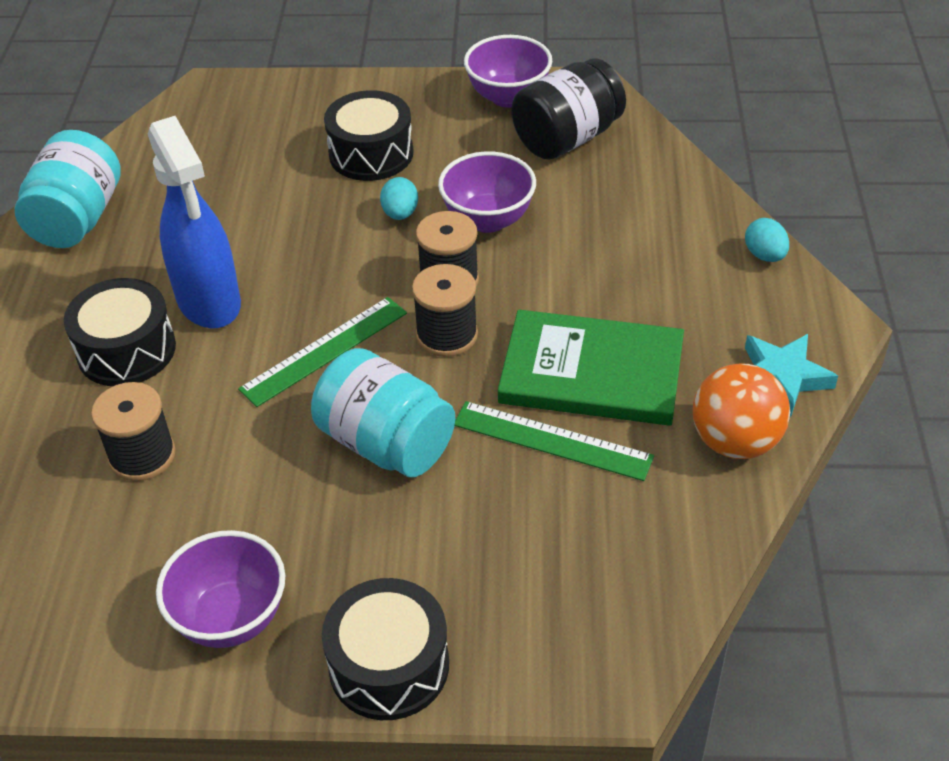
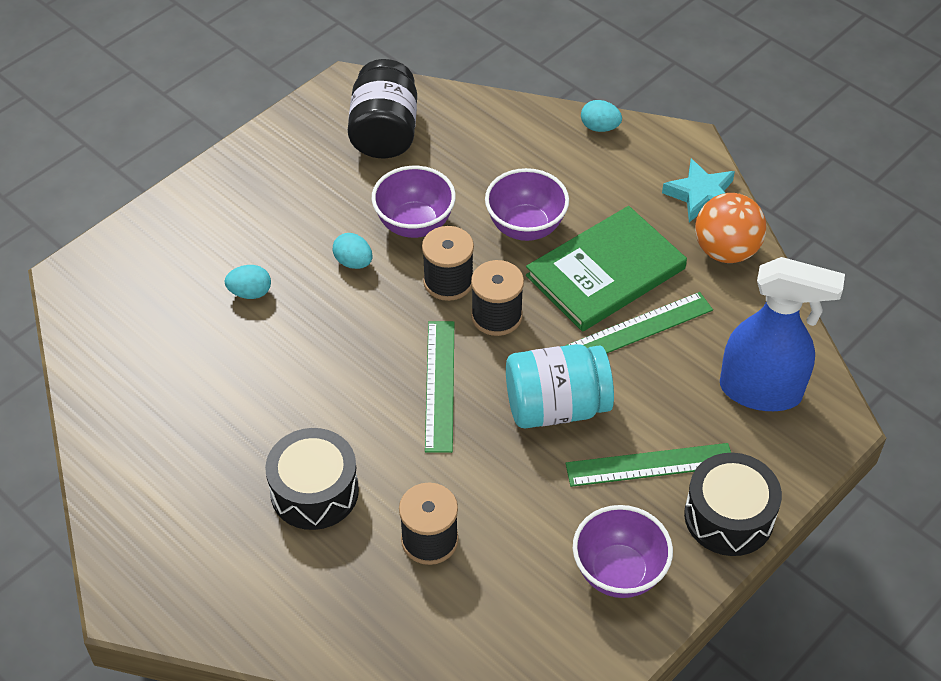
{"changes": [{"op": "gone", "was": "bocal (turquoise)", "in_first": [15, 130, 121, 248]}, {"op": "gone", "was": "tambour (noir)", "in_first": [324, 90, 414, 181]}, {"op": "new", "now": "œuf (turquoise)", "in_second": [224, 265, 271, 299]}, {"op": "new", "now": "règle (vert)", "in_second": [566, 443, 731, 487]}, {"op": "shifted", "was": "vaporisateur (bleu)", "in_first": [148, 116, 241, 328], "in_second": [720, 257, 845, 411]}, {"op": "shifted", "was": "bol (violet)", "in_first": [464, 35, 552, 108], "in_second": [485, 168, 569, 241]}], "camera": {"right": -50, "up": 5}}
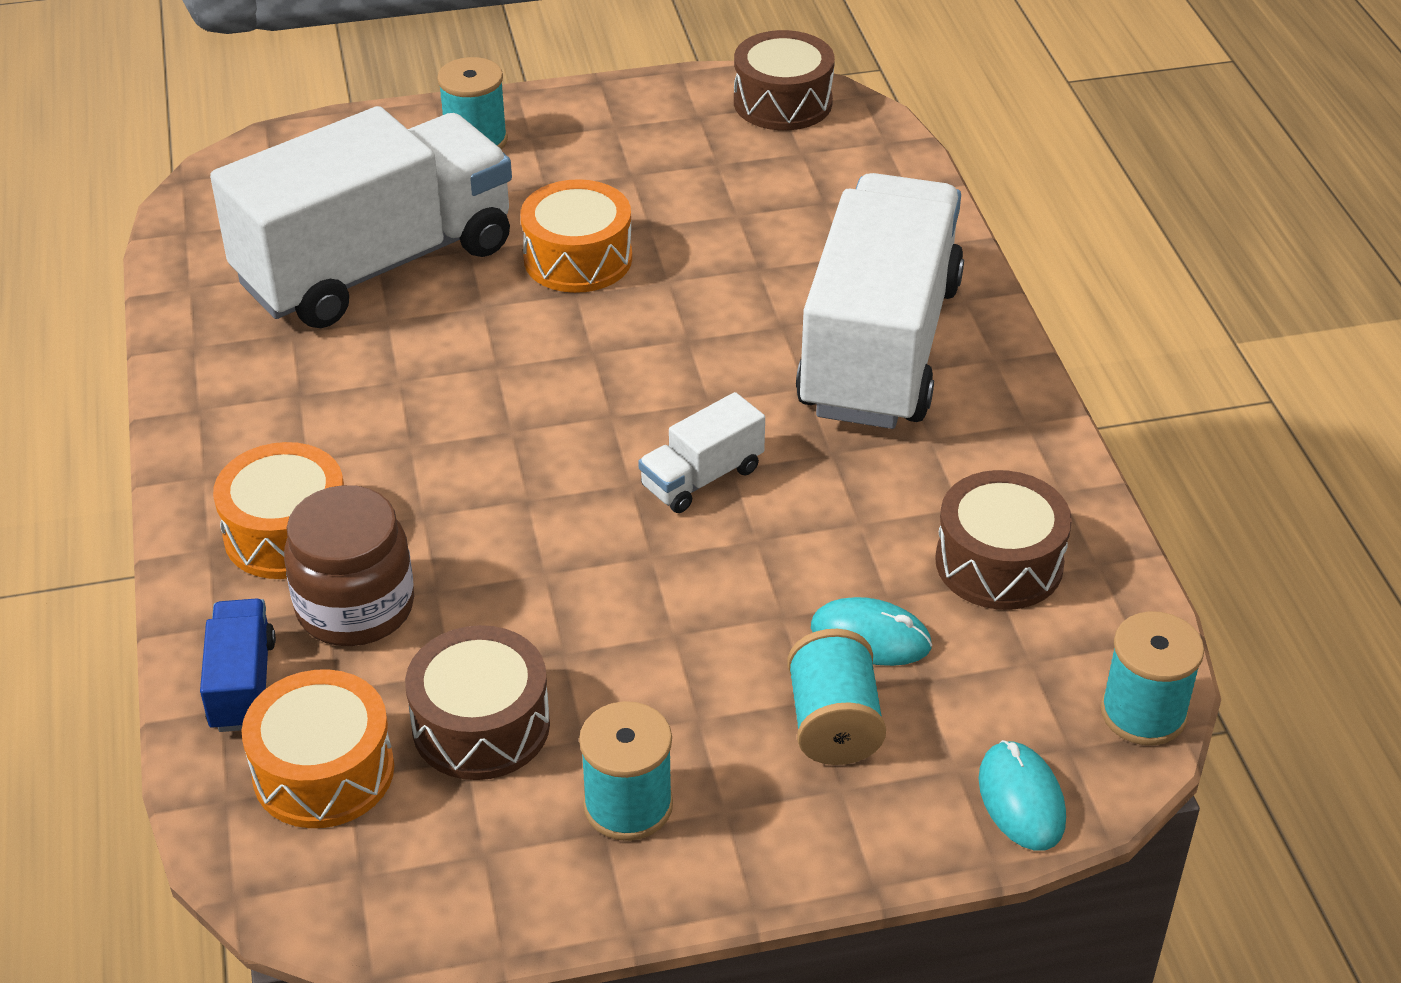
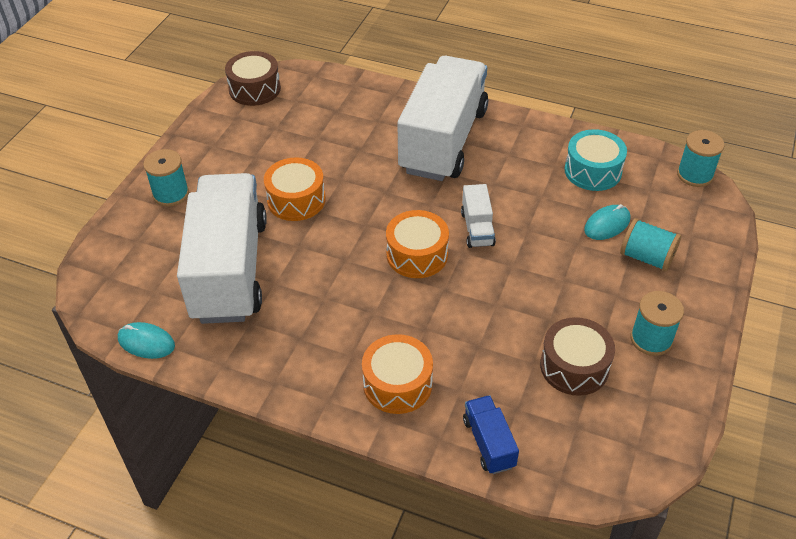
{"changes": [{"op": "gone", "was": "bocal (marron)", "in_first": [284, 485, 414, 646]}, {"op": "shifted", "was": "tambour (orange)", "in_first": [241, 669, 394, 828], "in_second": [386, 210, 449, 278]}, {"op": "shifted", "was": "souris (turquoise)", "in_first": [979, 740, 1066, 851], "in_second": [118, 322, 175, 359]}, {"op": "repainted", "was": "tambour (marron)", "now": "tambour (turquoise)", "in_first": [935, 470, 1072, 610], "in_second": [564, 129, 627, 191]}, {"op": "rotated", "was": "camion (bleu)", "in_first": [200, 598, 276, 732], "in_second": [463, 395, 519, 474], "clockwise": 45}, {"op": "rotated", "was": "camion (blanc)", "in_first": [796, 173, 964, 429], "in_second": [397, 56, 488, 181], "clockwise": 60}], "camera": {"right": -55, "up": 5}}
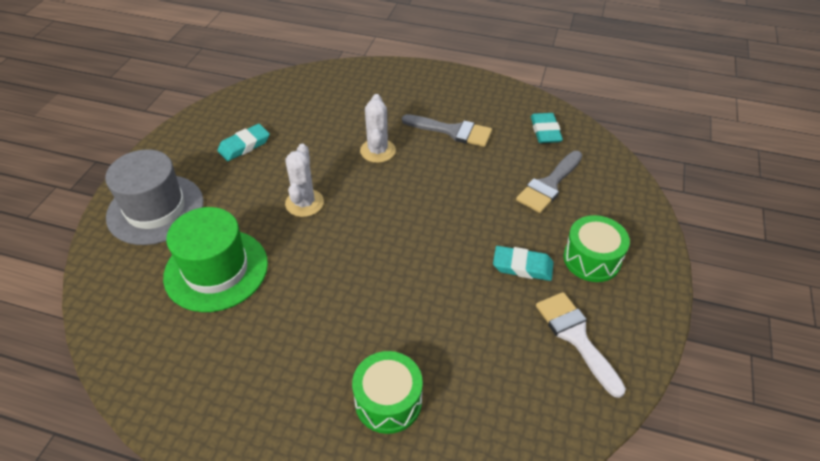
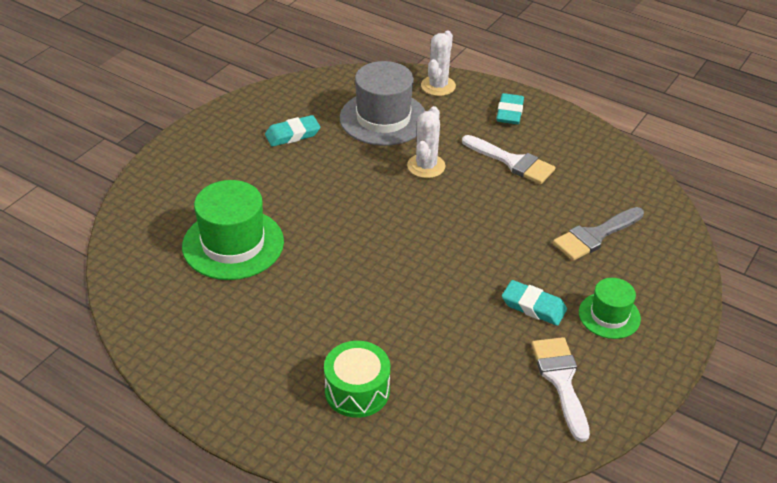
{"changes": [{"op": "shifted", "was": "chapeau (gris)", "in_first": [105, 149, 204, 245], "in_second": [340, 61, 425, 146]}, {"op": "shifted", "was": "cactus (blanc)", "in_first": [285, 144, 324, 217], "in_second": [421, 31, 456, 96]}, {"op": "shifted", "was": "gomme (turquoise)", "in_first": [531, 113, 563, 143], "in_second": [496, 93, 524, 124]}, {"op": "swapped", "was": "tambour (vert)", "now": "chapeau (vert)", "in_first": [563, 215, 630, 282], "in_second": [579, 278, 641, 339]}, {"op": "repainted", "was": "pinceau (gris)", "now": "pinceau (blanc)", "in_first": [402, 114, 492, 147], "in_second": [462, 135, 555, 184]}], "camera": {"right": 15, "up": -5}}
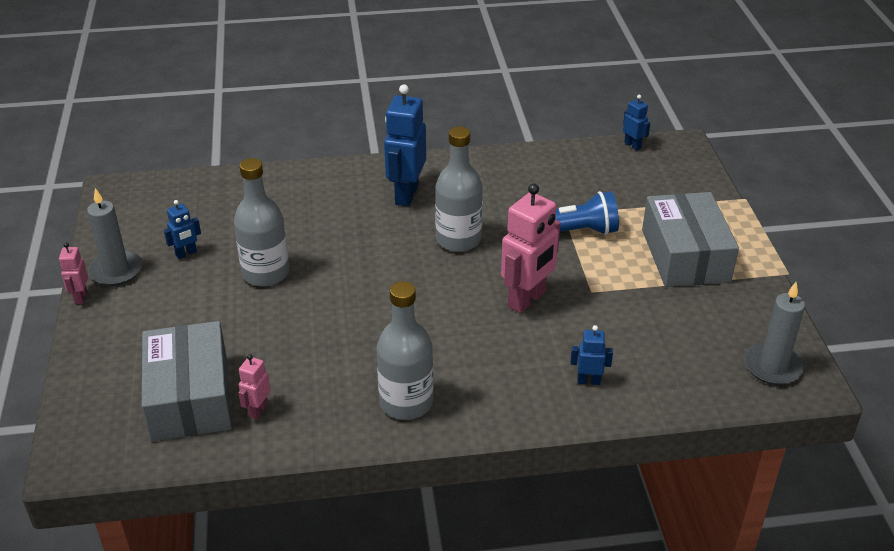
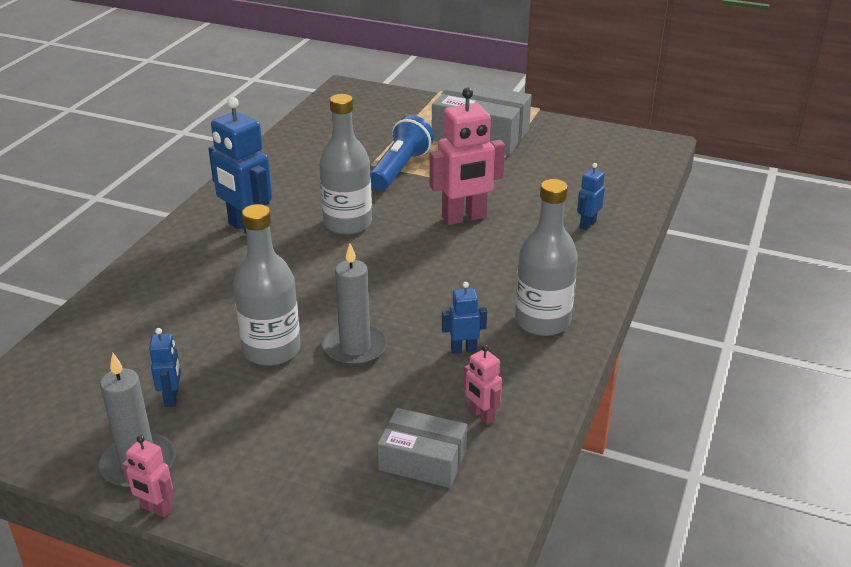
{"changes": [{"op": "shifted", "was": "robot (bleu)", "in_first": [623, 95, 650, 150], "in_second": [442, 282, 487, 354]}, {"op": "shifted", "was": "bougie (gris)", "in_first": [744, 282, 805, 385], "in_second": [323, 243, 388, 366]}, {"op": "rotated", "was": "robot (rose)", "in_first": [501, 183, 561, 313], "in_second": [430, 88, 505, 225], "clockwise": 90}, {"op": "scaled", "was": "boîte (gris)", "in_first": [142, 321, 232, 441], "in_second": [377, 408, 467, 488], "ratio": 0.58}], "camera": {"right": -60, "up": -5}}
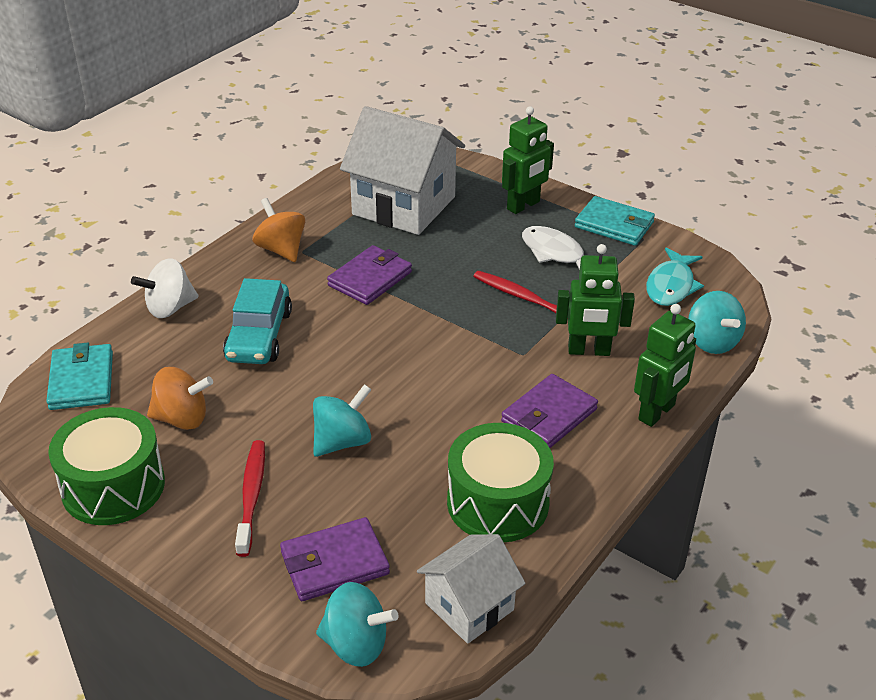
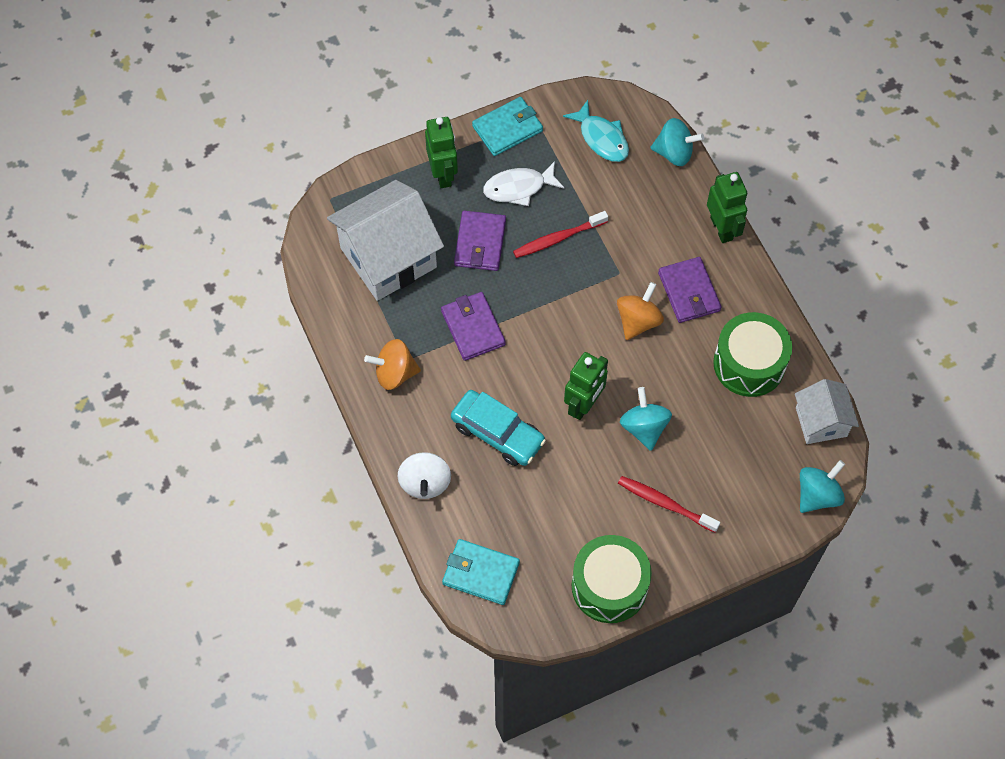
{"changes": [{"op": "shifted", "was": "toupie (orange)", "in_first": [147, 367, 213, 430], "in_second": [617, 282, 664, 340]}, {"op": "shifted", "was": "portefeuille (violet)", "in_first": [280, 517, 390, 601], "in_second": [454, 211, 506, 271]}, {"op": "shifted", "was": "robot (vert)", "in_first": [556, 244, 635, 356], "in_second": [564, 352, 608, 420]}], "camera": {"right": -60, "up": 25}}
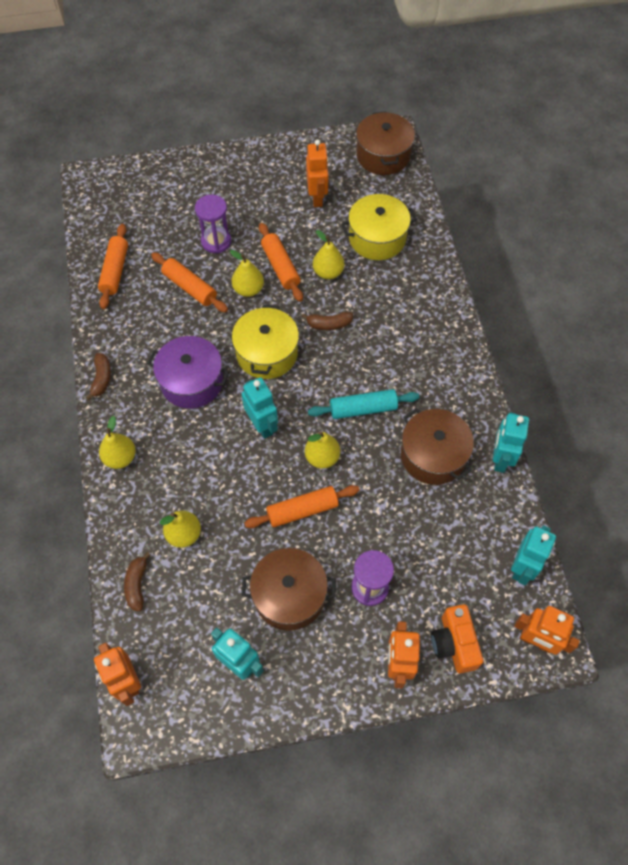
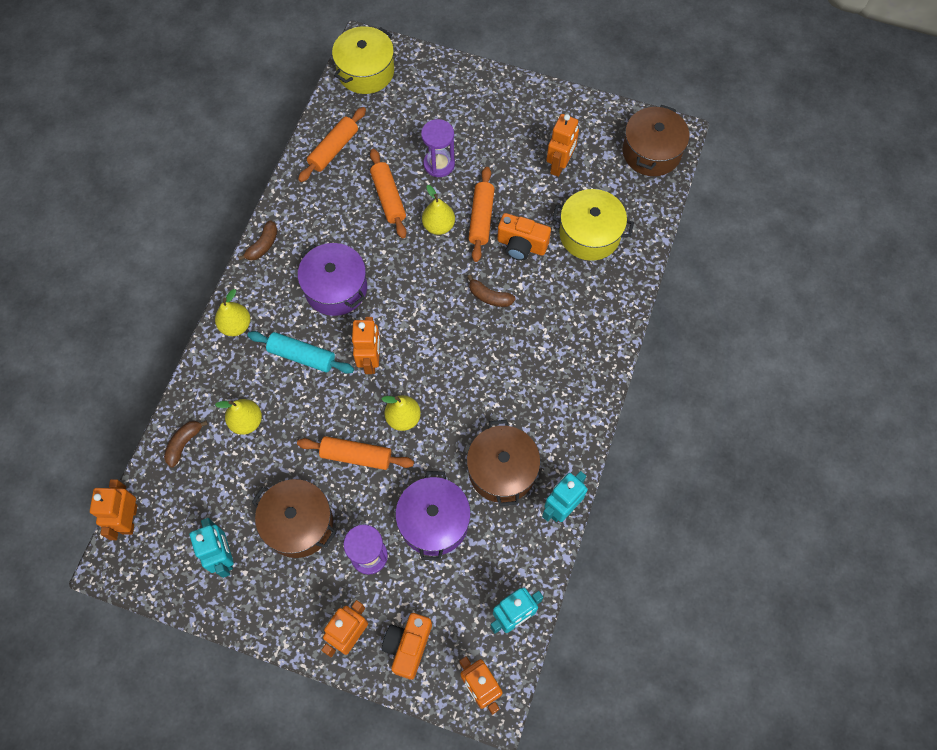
{"changes": [{"op": "new", "now": "marmite (violet)", "in_second": [395, 471, 471, 561]}, {"op": "shifted", "was": "marmite (jaune)", "in_first": [232, 305, 299, 379], "in_second": [332, 26, 394, 94]}, {"op": "shifted", "was": "rouleau à pâtisserie (turquoise)", "in_first": [308, 389, 420, 419], "in_second": [248, 331, 354, 374]}, {"op": "swapped", "was": "poire (jaune)", "now": "appareil photo (orange)", "in_first": [313, 230, 344, 279], "in_second": [497, 213, 551, 261]}, {"op": "repainted", "was": "robot (turquoise)", "now": "robot (orange)", "in_first": [242, 377, 278, 439], "in_second": [352, 317, 380, 374]}], "camera": {"right": 30, "up": 5}}
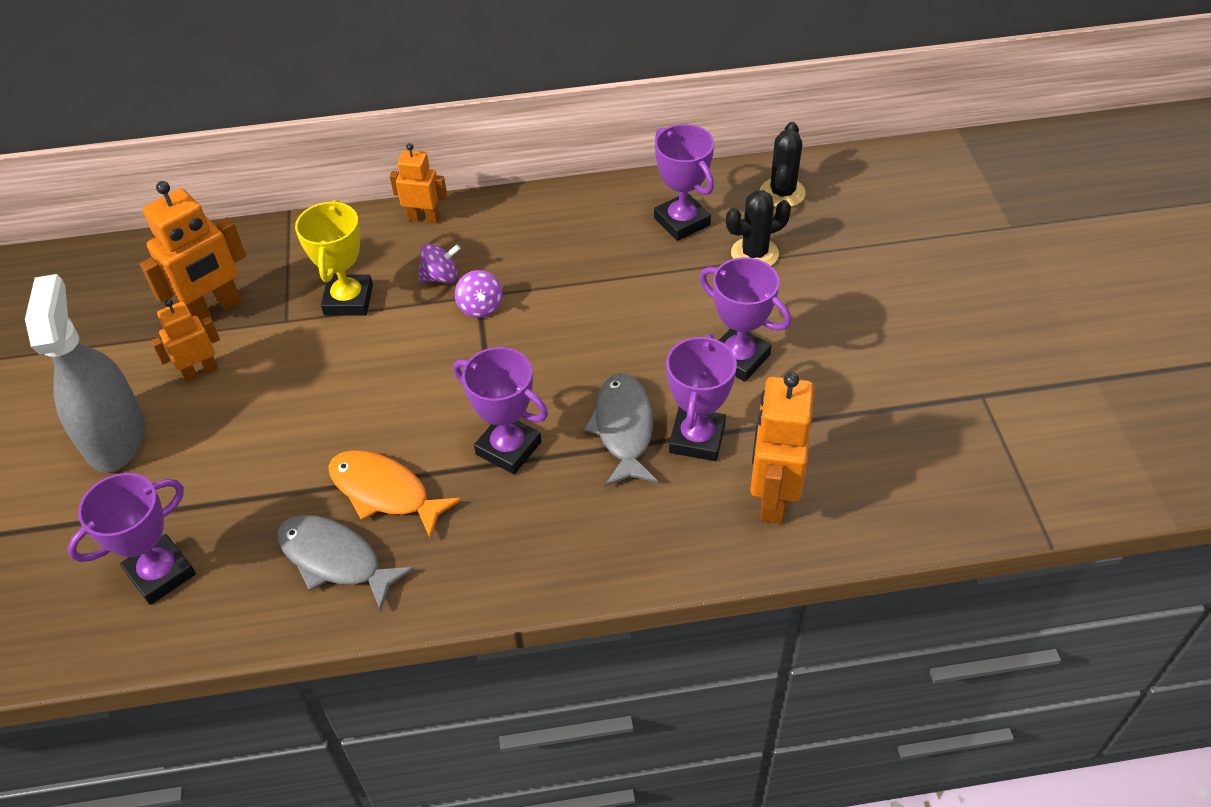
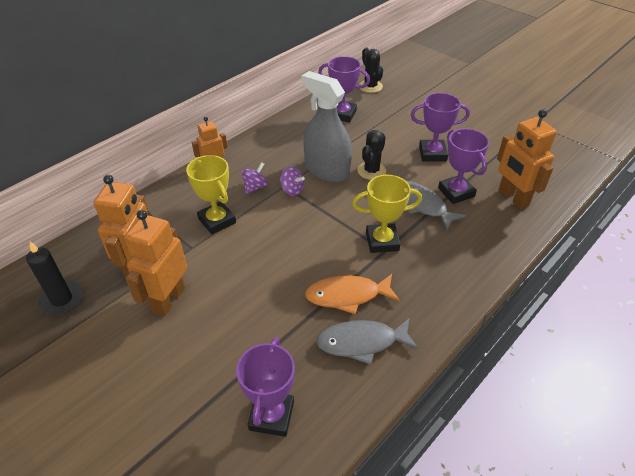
{"changes": [{"op": "new", "now": "bougie (noir)", "in_second": [26, 242, 83, 314]}, {"op": "shifted", "was": "vaporisateur (gris)", "in_first": [25, 274, 145, 472], "in_second": [301, 71, 352, 182]}, {"op": "shifted", "was": "cactus (noir)", "in_first": [726, 190, 791, 266], "in_second": [357, 130, 386, 180]}, {"op": "repainted", "was": "trophée (violet)", "now": "trophée (jaune)", "in_first": [453, 347, 548, 474], "in_second": [352, 175, 422, 253]}, {"op": "scaled", "was": "robot (orange)", "in_first": [151, 299, 220, 382], "in_second": [124, 210, 187, 316], "ratio": 1.65}], "camera": {"right": -40, "up": -5}}
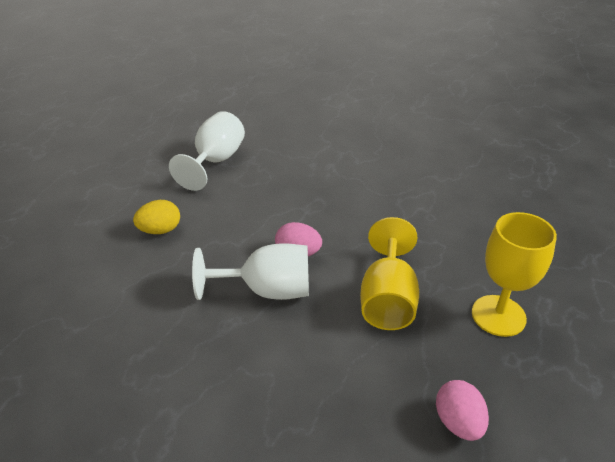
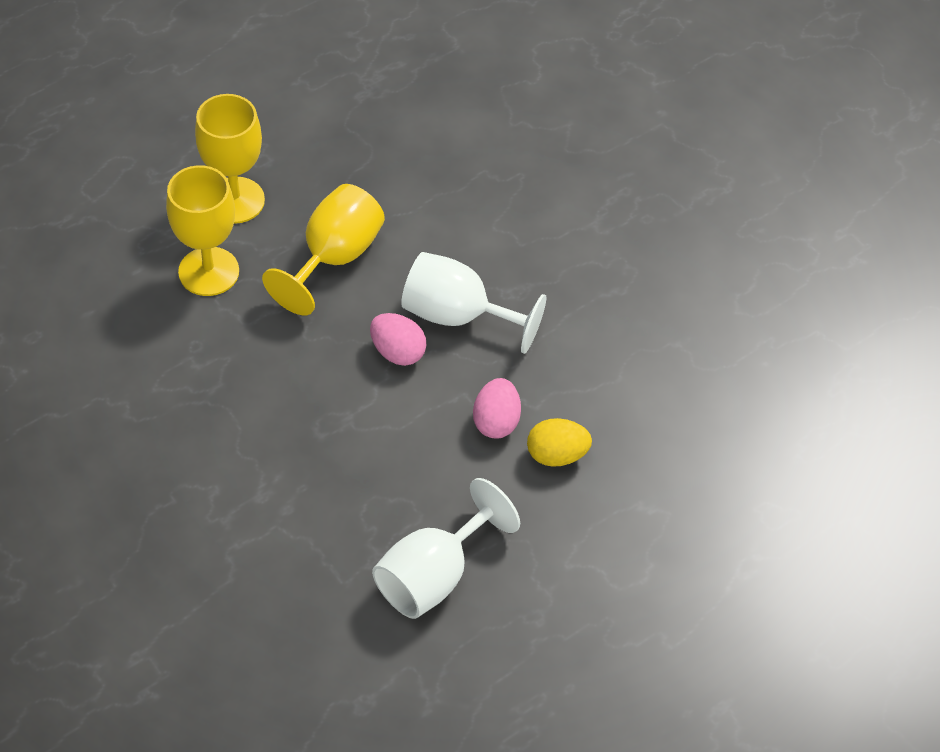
{"changes": [{"op": "new", "now": "verre à pied (jaune)", "in_second": [166, 165, 239, 296]}, {"op": "shifted", "was": "œuf (rose)", "in_first": [436, 380, 489, 441], "in_second": [473, 378, 521, 439]}], "camera": {"right": -160, "up": 15}}
